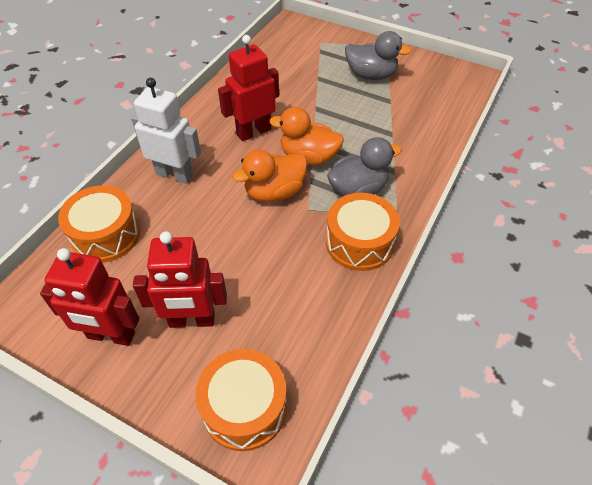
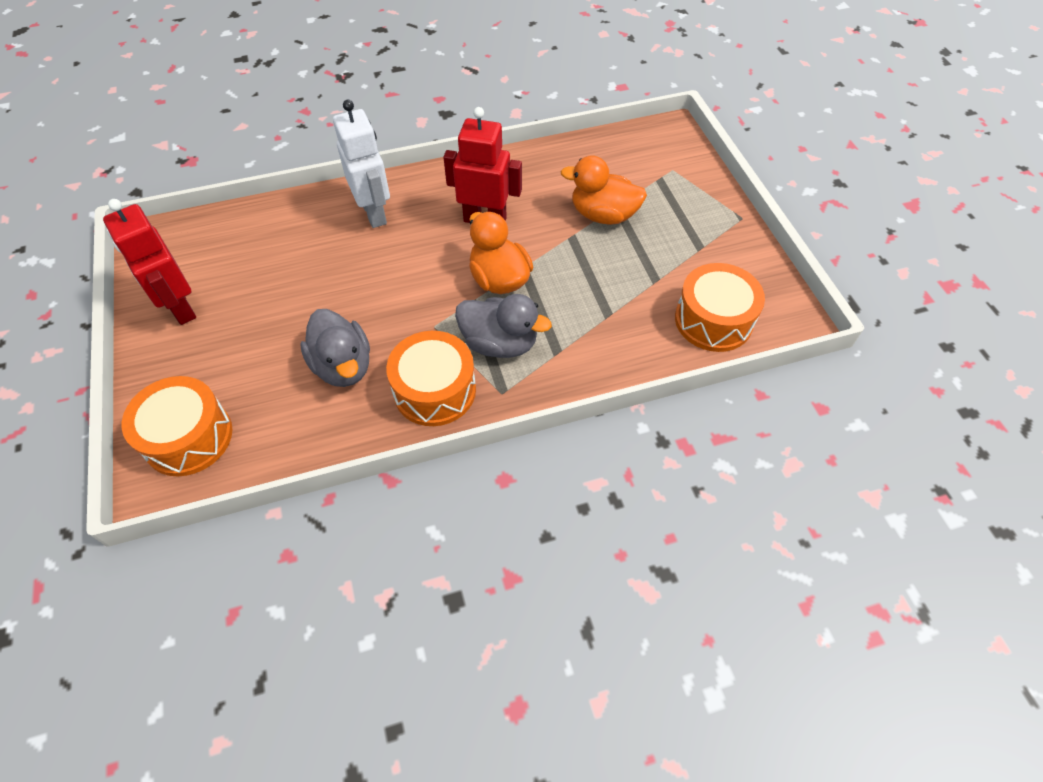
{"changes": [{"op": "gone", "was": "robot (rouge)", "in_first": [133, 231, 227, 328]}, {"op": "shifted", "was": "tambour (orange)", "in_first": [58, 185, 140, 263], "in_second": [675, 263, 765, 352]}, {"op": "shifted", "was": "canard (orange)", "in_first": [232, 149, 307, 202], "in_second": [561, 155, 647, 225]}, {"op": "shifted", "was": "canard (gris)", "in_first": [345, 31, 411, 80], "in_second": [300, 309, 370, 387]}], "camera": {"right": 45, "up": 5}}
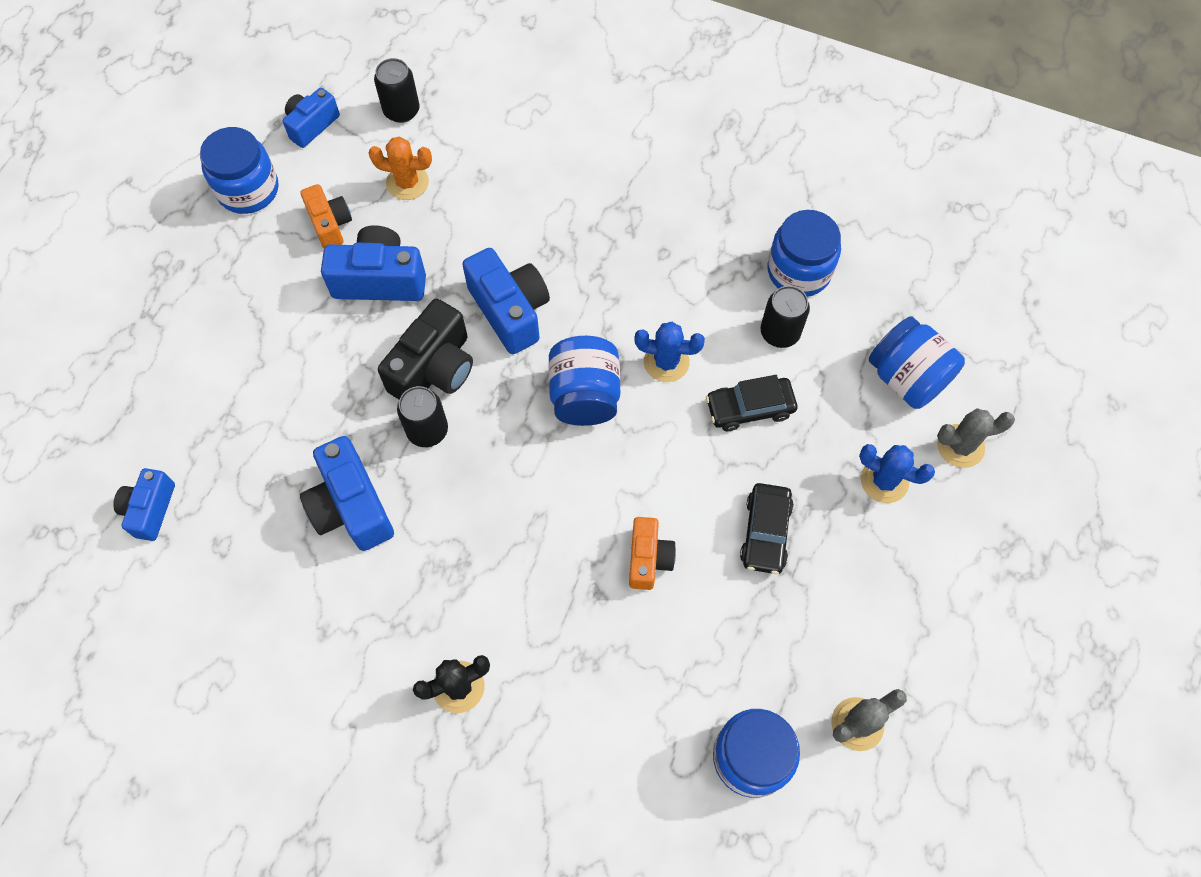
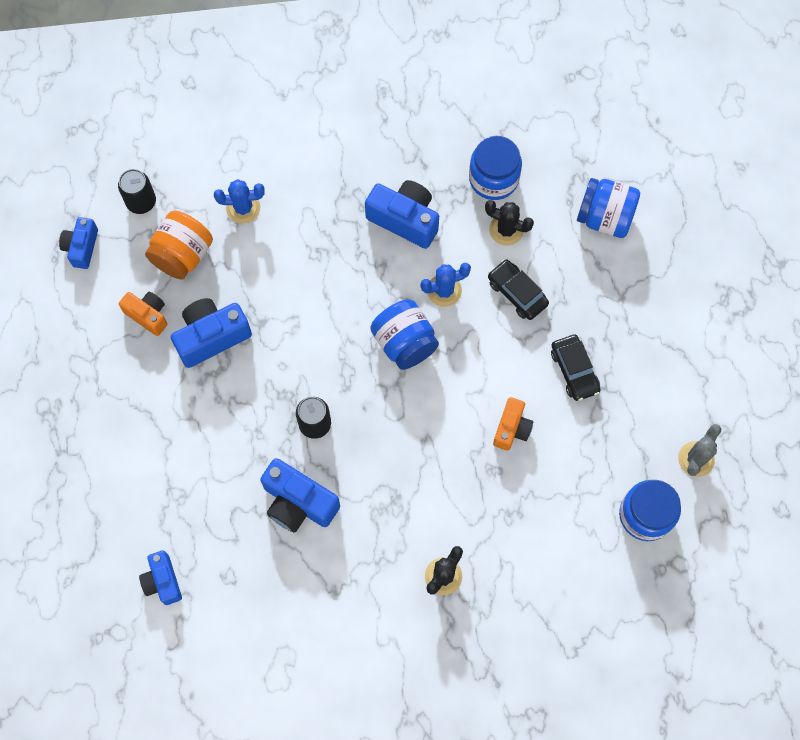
{"changes": [{"op": "gone", "was": "bocal (bleu)", "in_first": [200, 127, 278, 214]}, {"op": "gone", "was": "appareil photo (noir)", "in_first": [378, 298, 473, 400]}, {"op": "gone", "was": "cactus (gris)", "in_first": [937, 408, 1015, 468]}, {"op": "shifted", "was": "appareil photo (bleu)", "in_first": [462, 248, 550, 354], "in_second": [365, 180, 439, 249]}, {"op": "shifted", "was": "cactus (bleu)", "in_first": [859, 444, 935, 503], "in_second": [214, 179, 265, 223]}, {"op": "swapped", "was": "cactus (orange)", "now": "bocal (orange)", "in_first": [369, 137, 432, 200], "in_second": [145, 211, 213, 280]}, {"op": "swapped", "was": "canette (noir)", "now": "cactus (noir)", "in_first": [761, 286, 810, 348], "in_second": [485, 200, 534, 245]}, {"op": "rotated", "was": "appareil photo (orange)", "in_first": [629, 517, 676, 590], "in_second": [493, 397, 533, 451], "clockwise": 45}, {"op": "rotated", "was": "voiture (noir)", "in_first": [706, 375, 797, 431], "in_second": [488, 259, 549, 320], "clockwise": 90}], "camera": {"right": -30, "up": 5}}
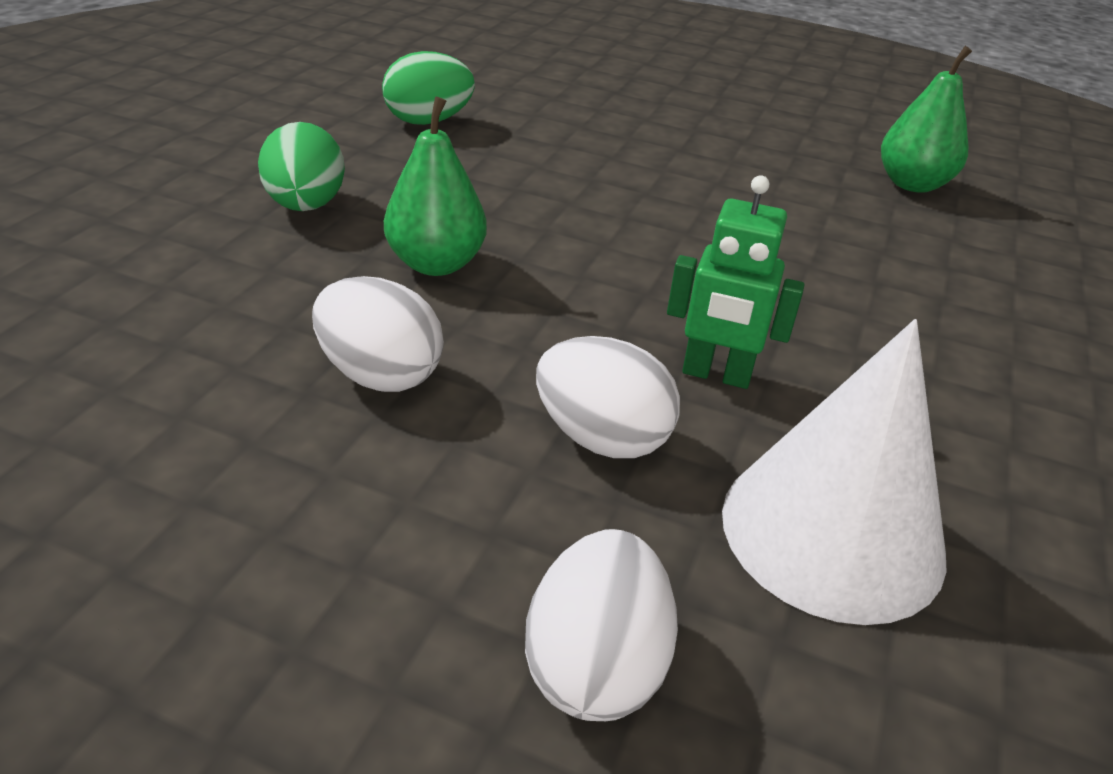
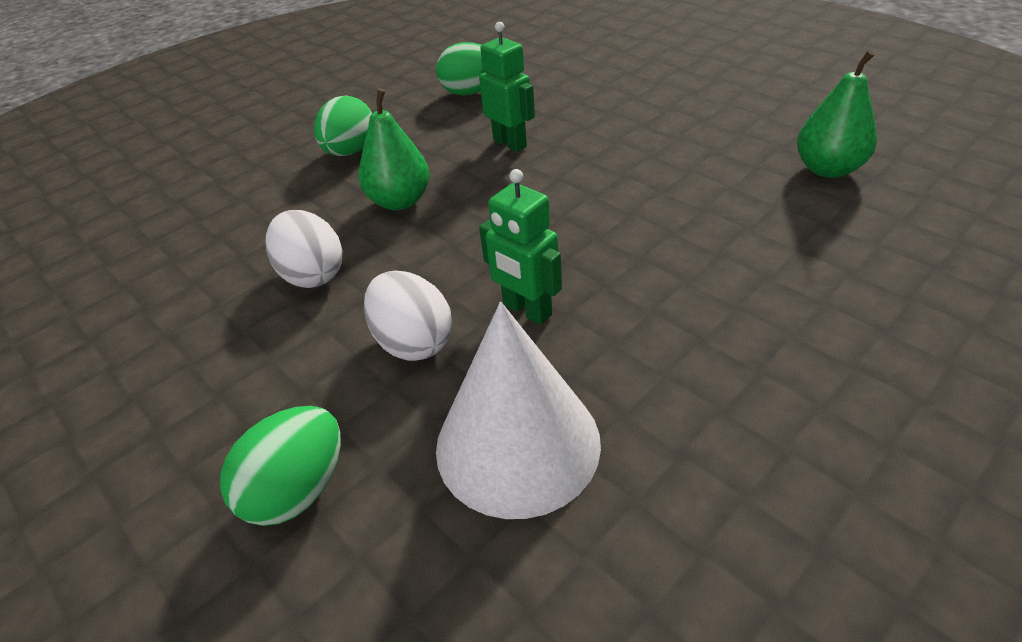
{"changes": [{"op": "new", "now": "robot (vert)", "in_second": [479, 22, 535, 152]}, {"op": "repainted", "was": "œuf (blanc)", "now": "œuf (vert)", "in_first": [525, 529, 678, 721], "in_second": [220, 406, 341, 526]}], "camera": {"right": 30, "up": 5}}
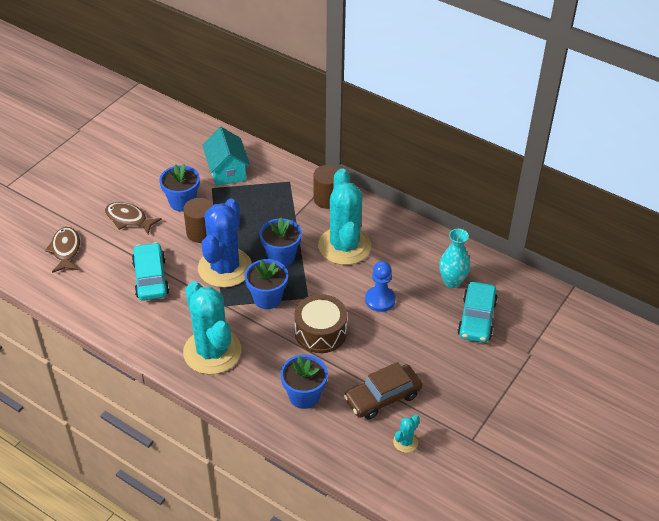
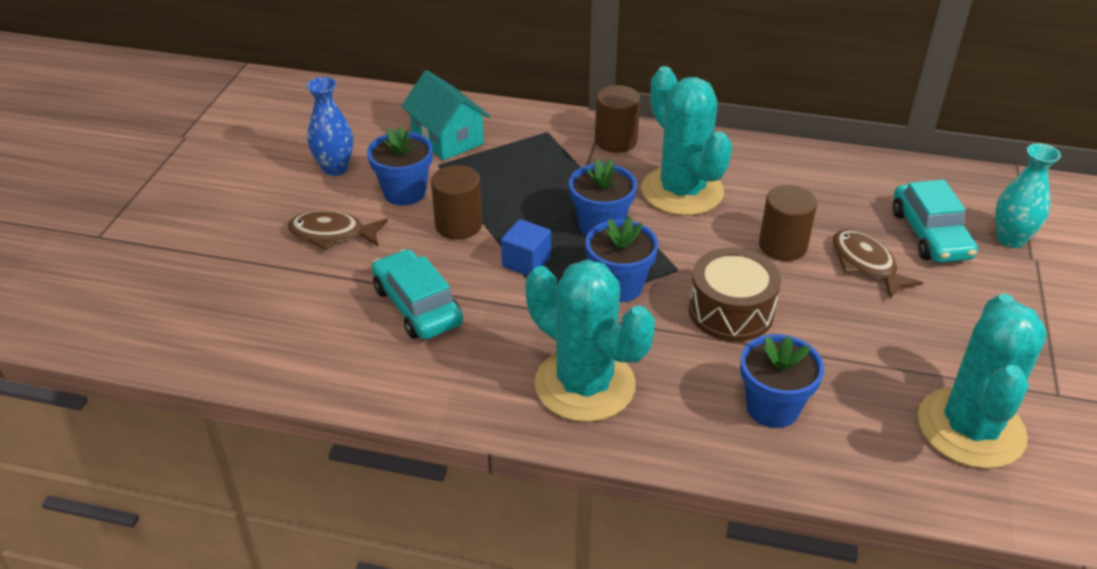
{"changes": [{"op": "gone", "was": "voiture (marron)", "in_first": [344, 362, 422, 419]}, {"op": "new", "now": "vase (bleu)", "in_second": [307, 77, 353, 176]}, {"op": "shifted", "was": "poisson (marron)", "in_first": [45, 227, 80, 273], "in_second": [833, 230, 923, 298]}, {"op": "shifted", "was": "vase (turquoise)", "in_first": [439, 229, 470, 288], "in_second": [995, 143, 1061, 248]}, {"op": "swapped", "was": "cactus (bleu)", "now": "cube (bleu)", "in_first": [198, 199, 252, 288], "in_second": [501, 219, 551, 276]}, {"op": "swapped", "was": "pion (bleu)", "now": "cylindre (marron)", "in_first": [365, 261, 396, 312], "in_second": [759, 185, 817, 261]}, {"op": "scaled", "was": "cactus (turquoise)", "in_first": [393, 415, 420, 453], "in_second": [918, 294, 1047, 469], "ratio": 2.49}], "camera": {"right": -20, "up": -5}}
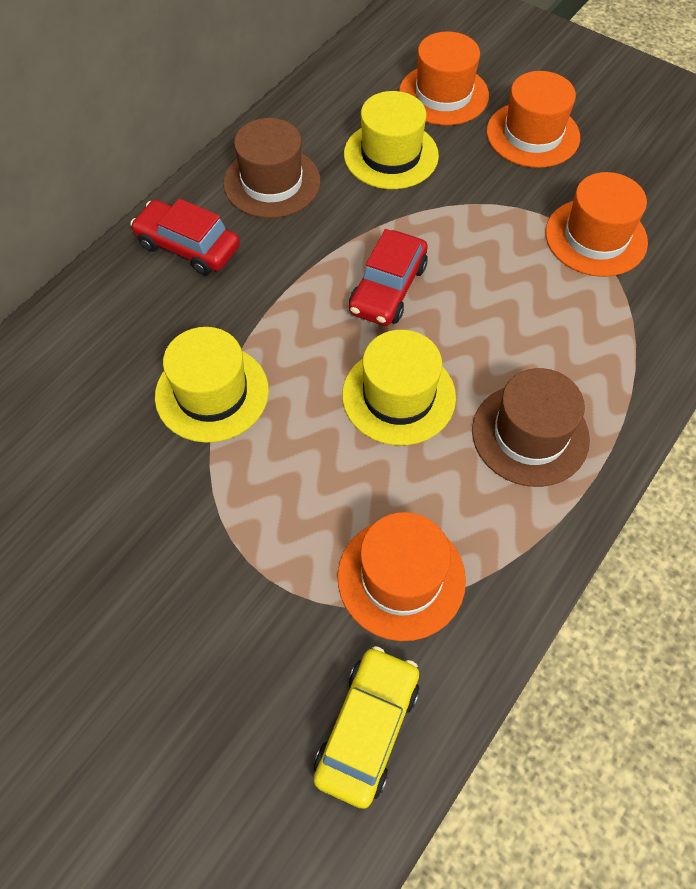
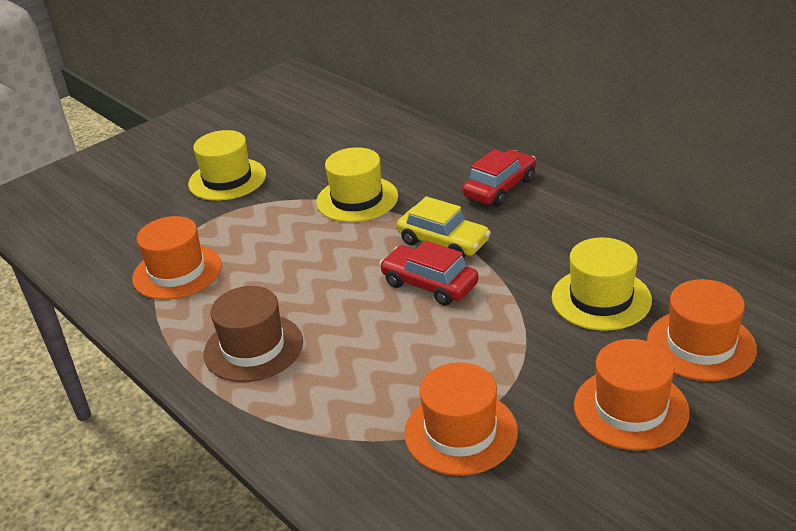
{"changes": [{"op": "gone", "was": "chapeau (marron)", "in_first": [223, 118, 320, 218]}, {"op": "shifted", "was": "voiture (jaune)", "in_first": [313, 646, 419, 809], "in_second": [397, 196, 491, 258]}, {"op": "shifted", "was": "chapeau (jaune)", "in_first": [342, 330, 456, 446], "in_second": [188, 130, 266, 201]}], "camera": {"right": 105, "up": -25}}
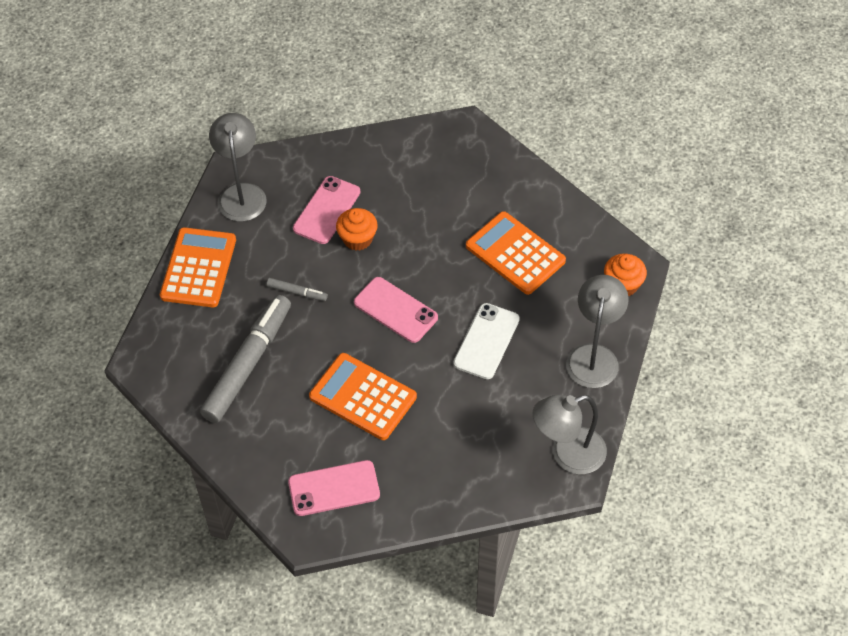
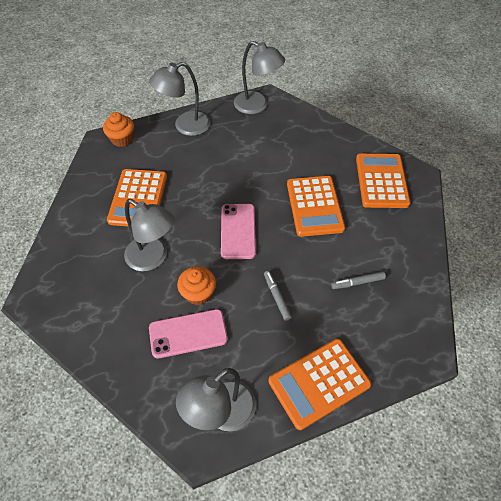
{"changes": [{"op": "gone", "was": "téléphone (blanc)", "in_first": [453, 303, 520, 379]}, {"op": "new", "now": "lampe (gris)", "in_second": [124, 199, 174, 271]}, {"op": "swapped", "was": "téléphone (rose)", "now": "calculatrice (orange)", "in_first": [288, 460, 380, 516], "in_second": [356, 154, 410, 208]}, {"op": "scaled", "was": "feutre (gris)", "in_first": [200, 295, 291, 423], "in_second": [331, 271, 386, 289], "ratio": 0.43}], "camera": {"right": -130, "up": 0}}
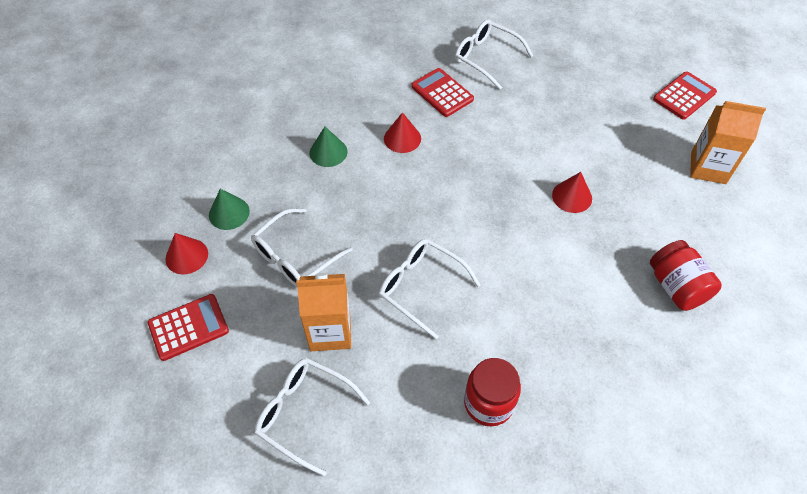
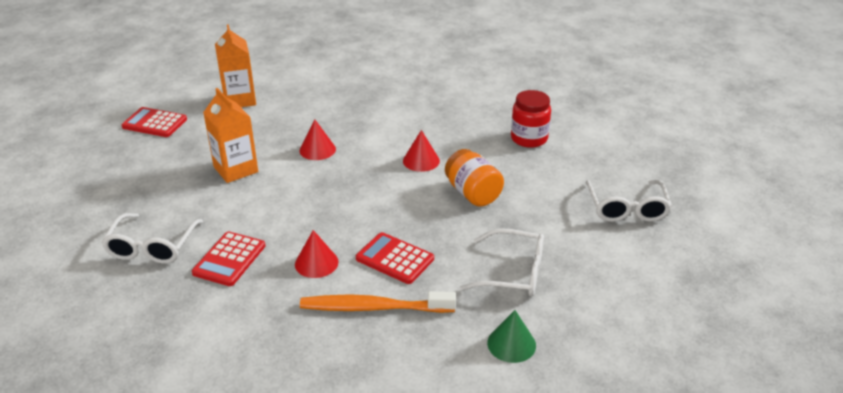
{"changes": [{"op": "gone", "was": "bocal (rouge)", "in_first": [650, 240, 722, 311]}, {"op": "shifted", "was": "calculatrice (rouge)", "in_first": [148, 294, 229, 361], "in_second": [356, 232, 434, 284]}, {"op": "shifted", "was": "cône (rouge)", "in_first": [165, 233, 208, 274], "in_second": [403, 130, 440, 172]}, {"op": "shifted", "was": "brique de lait (orange)", "in_first": [296, 273, 351, 351], "in_second": [203, 88, 258, 183]}, {"op": "swapped", "was": "cône (vert)", "now": "brosse à dents (orange)", "in_first": [310, 127, 348, 167], "in_second": [300, 291, 456, 313]}, {"op": "swapped", "was": "lunettes (blanc)", "now": "bocal (orange)", "in_first": [379, 239, 480, 339], "in_second": [445, 149, 504, 207]}], "camera": {"right": -120, "up": -20}}
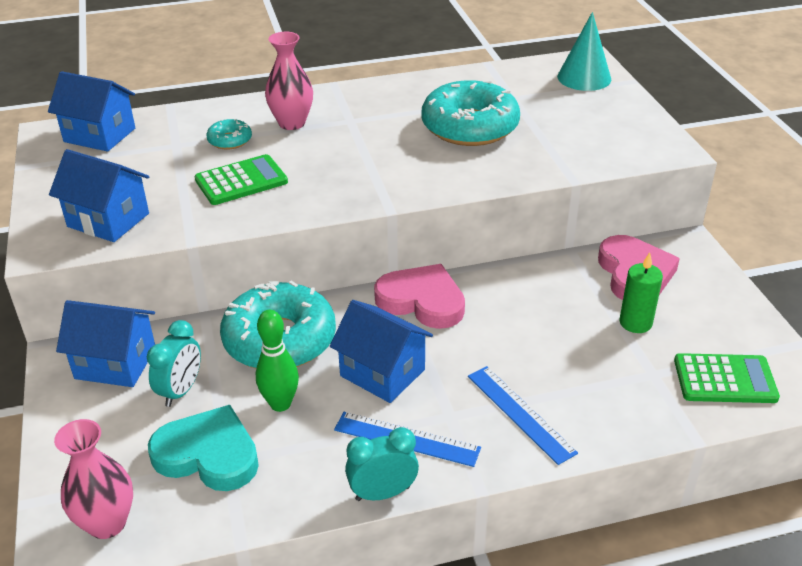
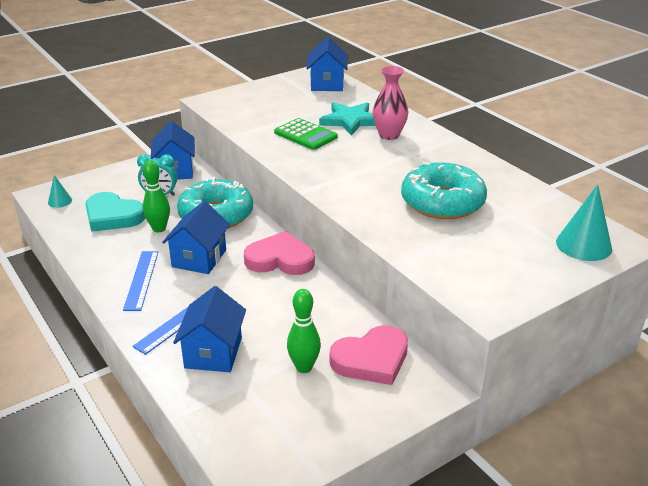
{"changes": [{"op": "gone", "was": "réveil (turquoise)", "in_first": [345, 427, 419, 501]}, {"op": "gone", "was": "calculatrice (vert)", "in_first": [674, 353, 780, 403]}, {"op": "shifted", "was": "maison (bleu)", "in_first": [49, 149, 149, 242], "in_second": [173, 286, 246, 372]}, {"op": "swapped", "was": "vase (rose)", "now": "cône (turquoise)", "in_first": [54, 419, 133, 539], "in_second": [48, 175, 72, 208]}, {"op": "swapped", "was": "beignet (turquoise)", "now": "étoile (turquoise)", "in_first": [206, 118, 252, 150], "in_second": [319, 102, 376, 136]}, {"op": "swapped", "was": "bougie (vert)", "now": "quille (vert)", "in_first": [619, 252, 663, 333], "in_second": [287, 289, 321, 373]}, {"op": "rotated", "was": "cœur (turquoise)", "in_first": [148, 405, 259, 491], "in_second": [85, 192, 145, 232], "clockwise": 120}, {"op": "rotated", "was": "cœur (rose)", "in_first": [374, 264, 465, 329], "in_second": [244, 231, 315, 275], "clockwise": -90}], "camera": {"right": 70, "up": -5}}
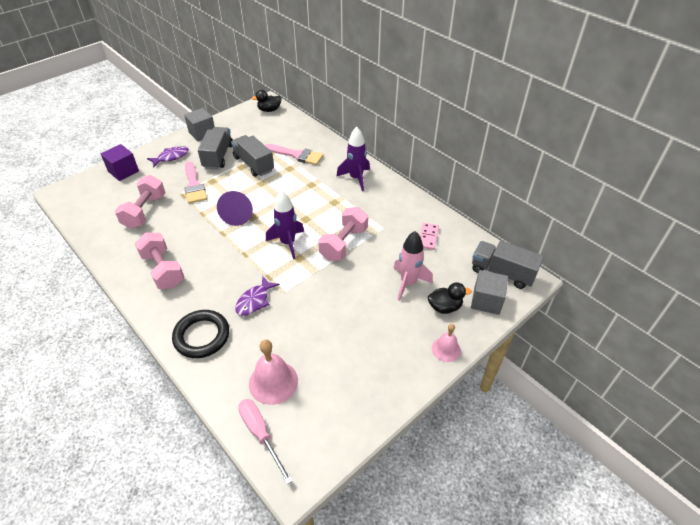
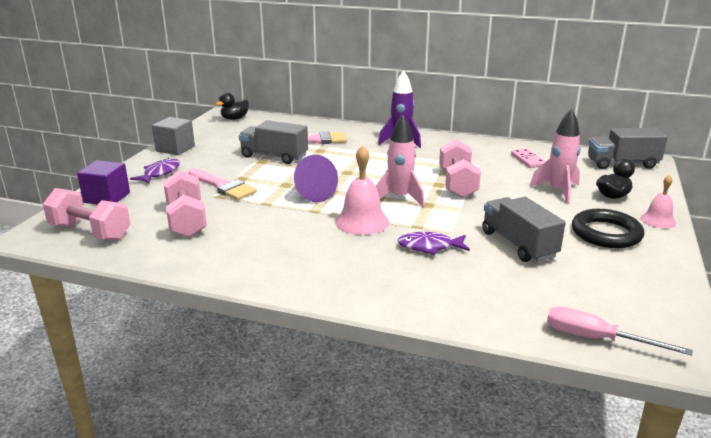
{"changes": [{"op": "gone", "was": "cube (gris)", "in_first": [471, 270, 508, 315]}, {"op": "shifted", "was": "haltère (rose)", "in_first": [135, 232, 184, 289], "in_second": [43, 188, 130, 241]}, {"op": "shifted", "was": "anneau (noir)", "in_first": [172, 310, 229, 358], "in_second": [572, 209, 644, 248]}, {"op": "shifted", "was": "camion (gris)", "in_first": [198, 127, 233, 169], "in_second": [482, 197, 566, 262]}, {"op": "shifted", "was": "cloche (rose)", "in_first": [249, 340, 298, 405], "in_second": [335, 145, 389, 235]}, {"op": "repainted", "was": "fusée (violet)", "now": "fusée (rose)", "in_first": [266, 190, 304, 259], "in_second": [375, 115, 425, 207]}, {"op": "rotated", "was": "poisson (violet)", "in_first": [235, 276, 280, 316], "in_second": [398, 232, 470, 255], "clockwise": 90}], "camera": {"right": -30, "up": -20}}
